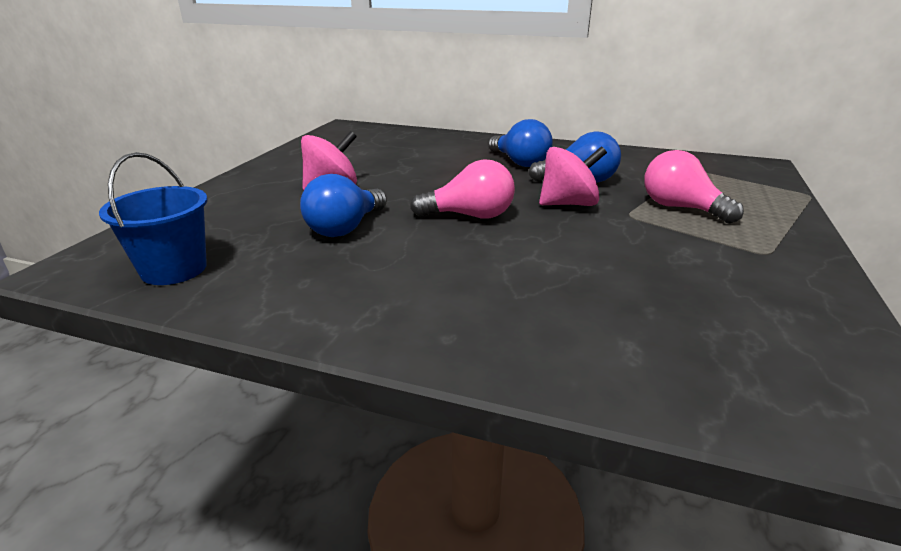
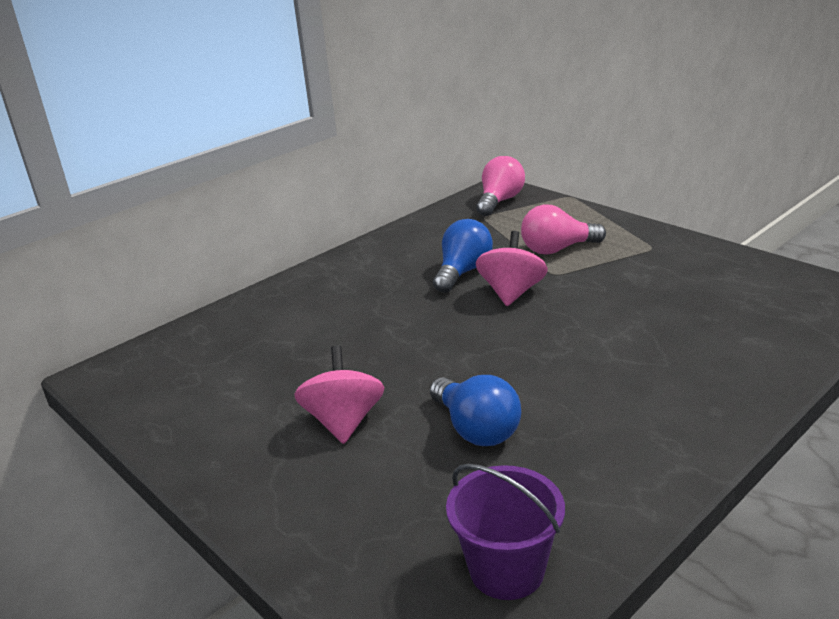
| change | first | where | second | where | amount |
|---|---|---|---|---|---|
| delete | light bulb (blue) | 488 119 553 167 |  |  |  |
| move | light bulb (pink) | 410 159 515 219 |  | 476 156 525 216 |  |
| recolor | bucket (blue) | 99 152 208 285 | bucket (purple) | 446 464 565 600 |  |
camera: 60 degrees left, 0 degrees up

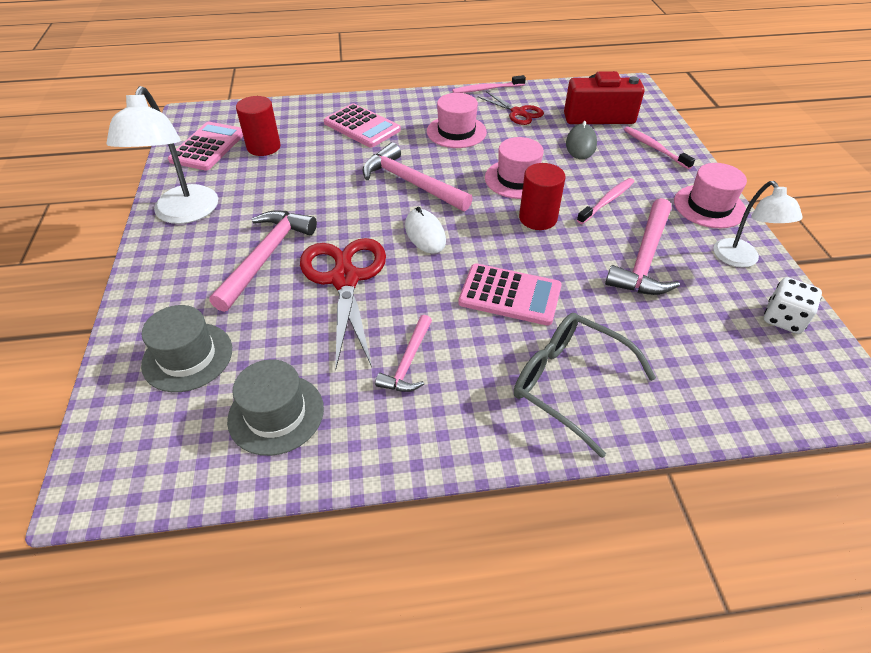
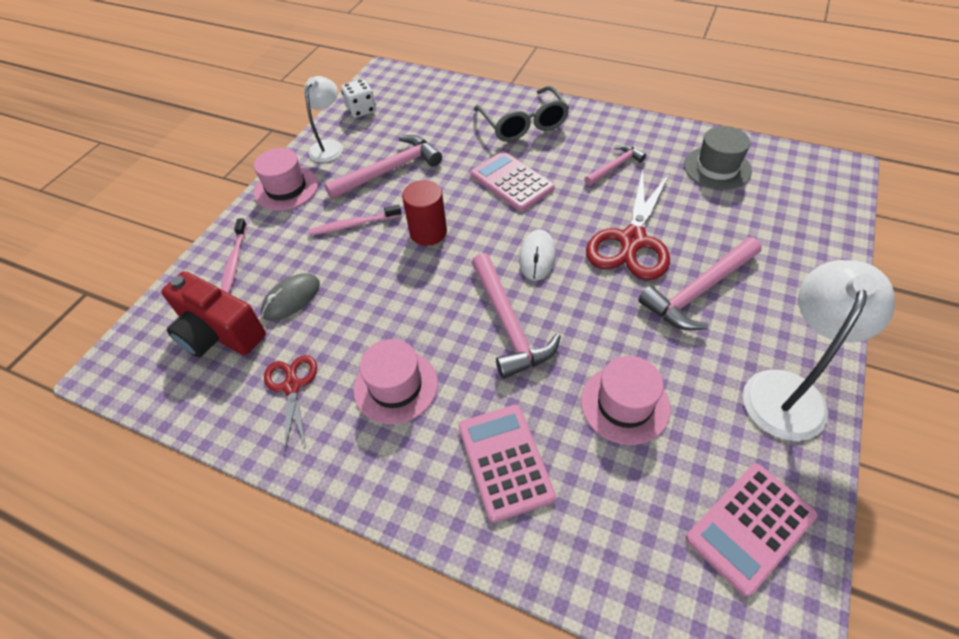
| change | first | where | second | where | amount |
|---|---|---|---|---|---|
| delete | hat (grey) | 141 305 232 392 |  |  |  |
| delete | cylinder (red) | 236 96 281 156 |  |  |  |
| delete | toothbrush (pink) | 452 75 526 93 |  |  |  |
| move | hat (pink) | 485 137 544 199 |  | 581 356 671 445 |  |
camera: 145 degrees left, 5 degrees up

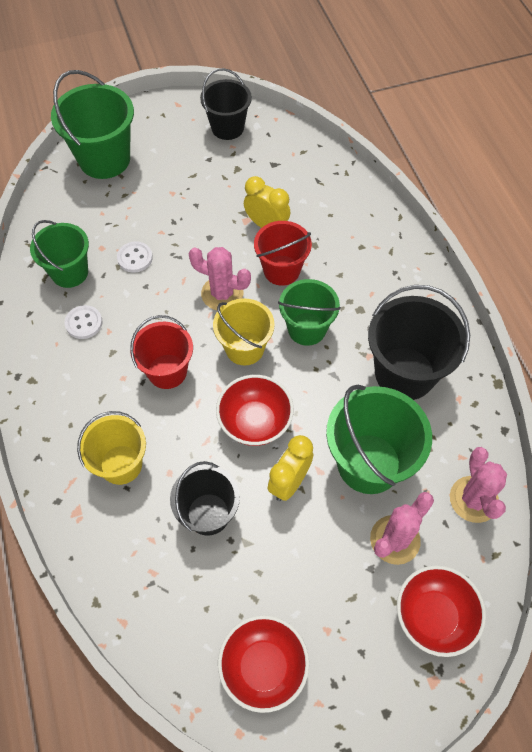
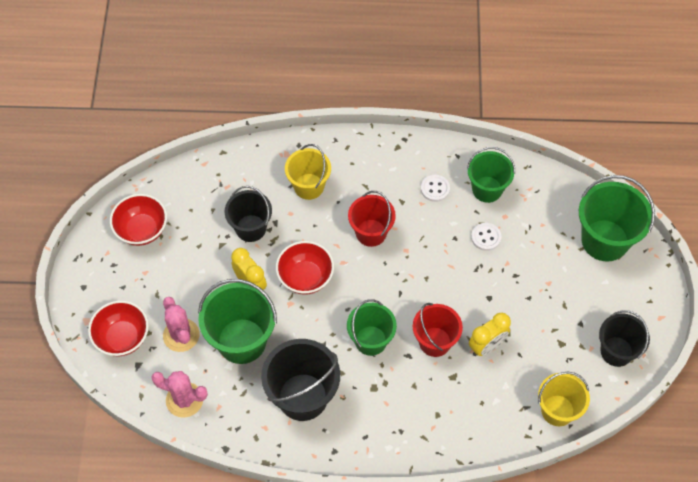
| change | first | where | second | where | amount |
|---|---|---|---|---|---|
| delete | cactus (pink) | 188 247 251 310 |  |  |  |
| move | bucket (yellow) | 213 298 275 365 |  | 538 372 590 426 |  |
camera: 110 degrees right, 0 degrees up

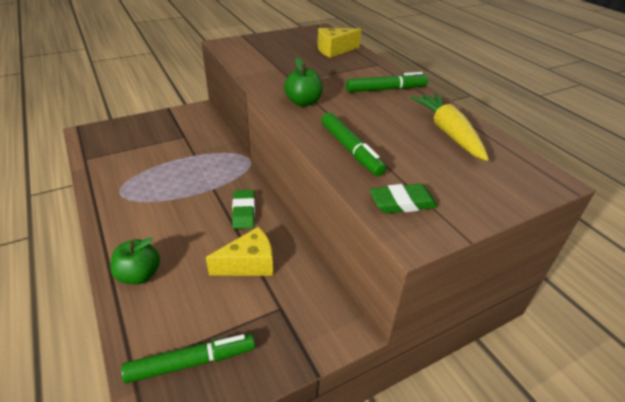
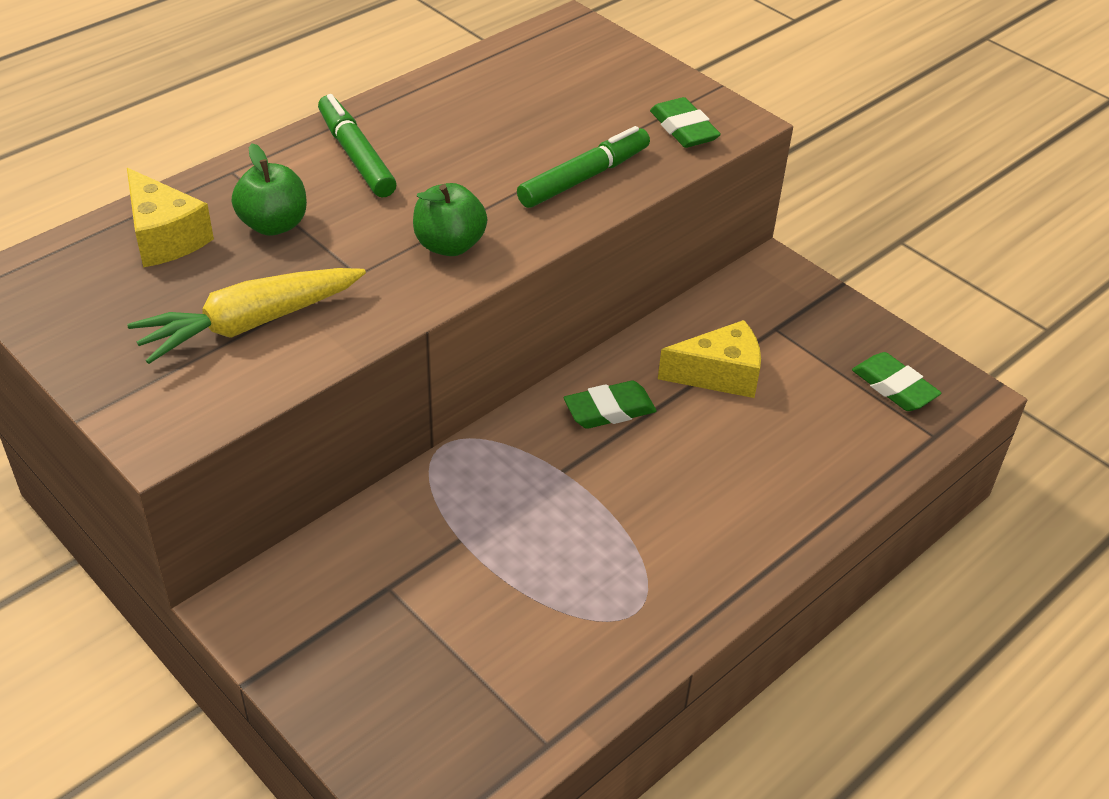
| change | first | where | second | where | amount |
|---|---|---|---|---|---|
| move | apple (green) | 110 237 160 284 |  | 232 144 307 236 |  |
| move | carrot (yellow) | 410 93 489 161 |  | 127 268 366 364 |  |
| replace | marker (green) | 121 334 255 384 | eraser (green) | 852 352 942 411 |  |
| rotate | cheese (yellow) | 206 227 273 276 |  | 658 320 761 398 | 120 degrees clockwise |
camera: 105 degrees left, 5 degrees up

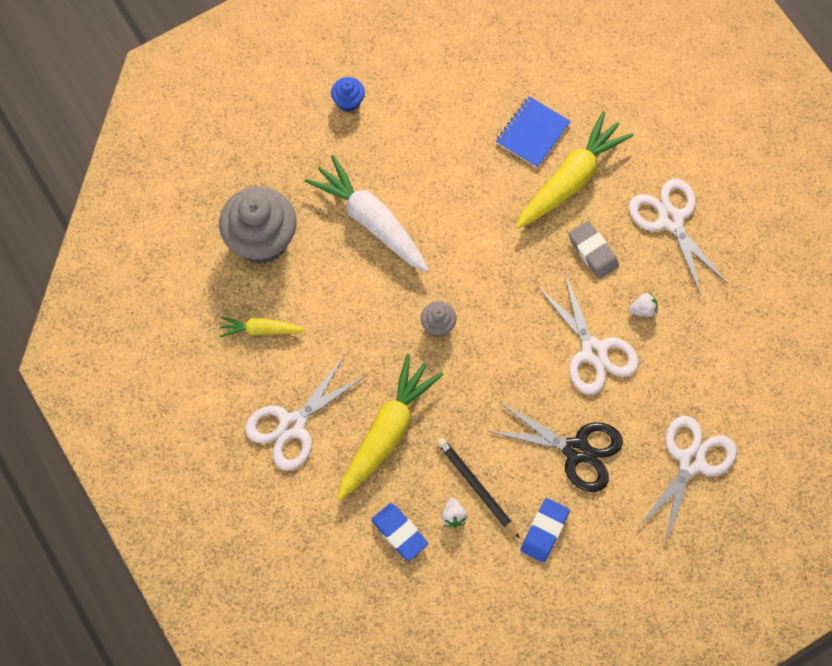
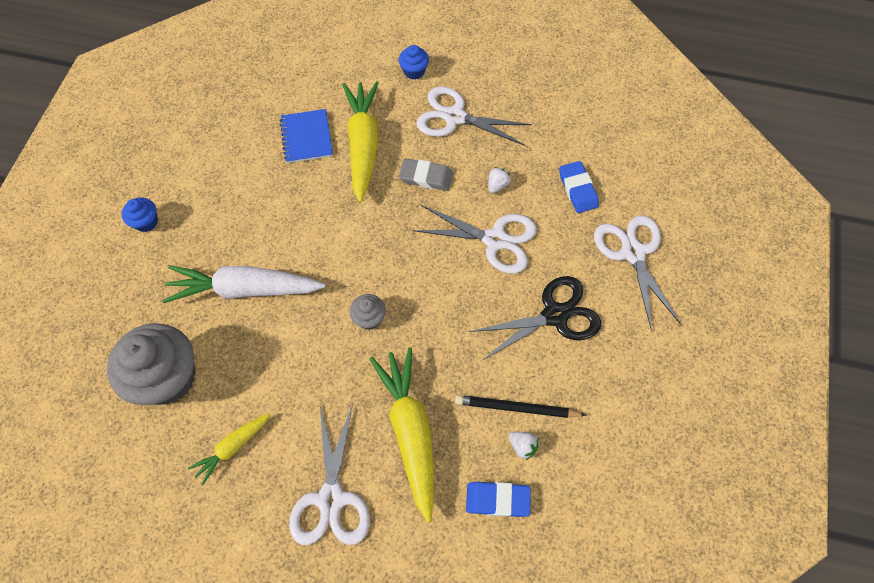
| change | first | where | second | where | amount |
|---|---|---|---|---|---|
| insert |  |  | cupcake (blue) | 399 45 429 80 |  |
| move | eraser (blue) | 521 498 570 562 |  | 559 161 599 213 |  |
camera: 45 degrees left, 5 degrees down

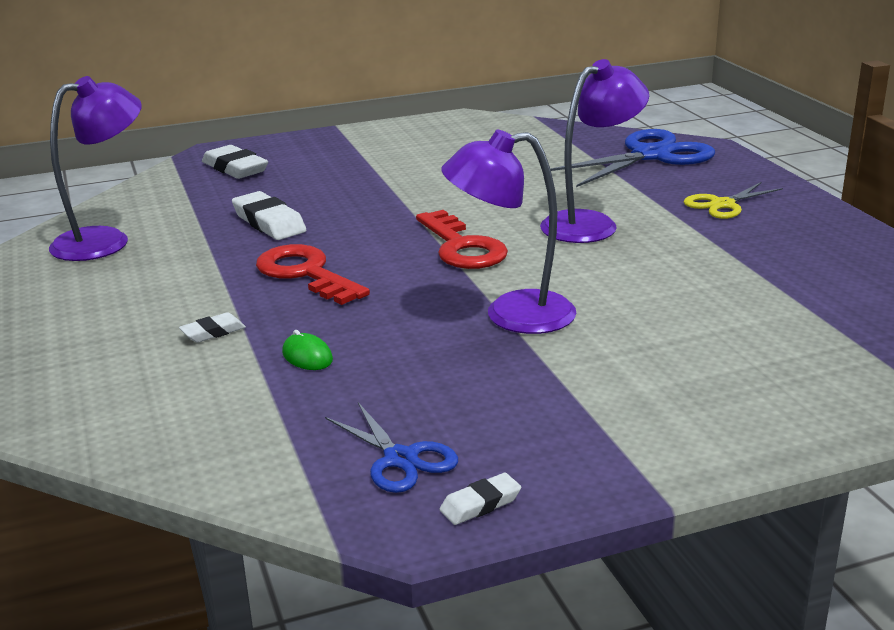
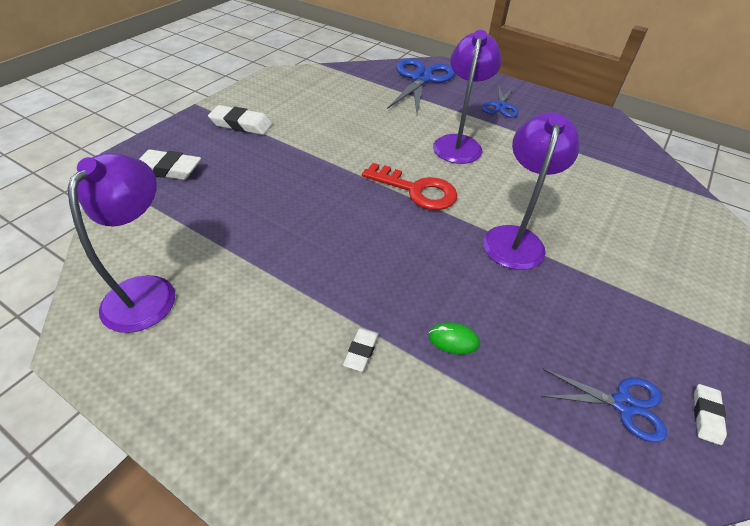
| change | first | where | second | where | amount |
|---|---|---|---|---|---|
| delete | key (red) | 256 244 370 305 |  |  |  |
| move | eraser (white) | 232 191 306 240 |  | 208 105 273 135 |  |
| recolor | scissors (yellow) | 684 182 783 219 | scissors (blue) | 482 85 519 118 |  |
| rotate | lamp (purple) | 441 130 577 334 |  | 483 112 579 270 | 150 degrees clockwise |
camera: 40 degrees left, 20 degrees up

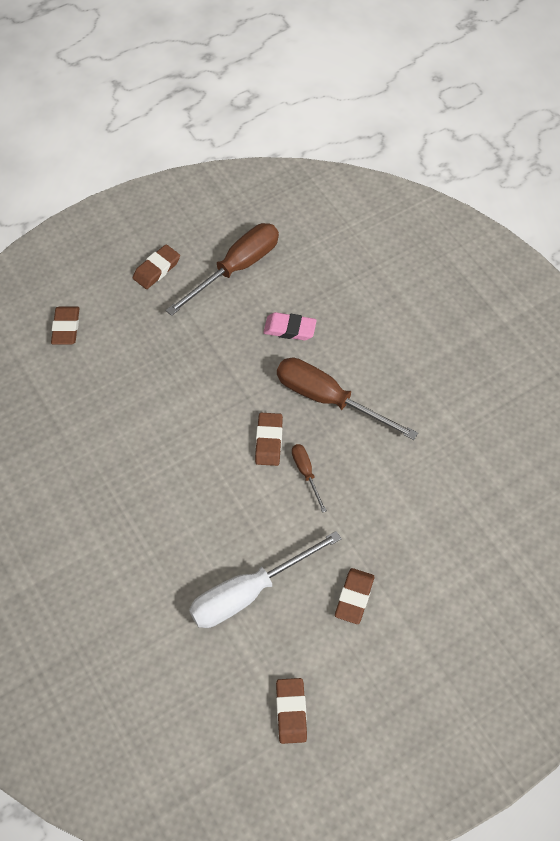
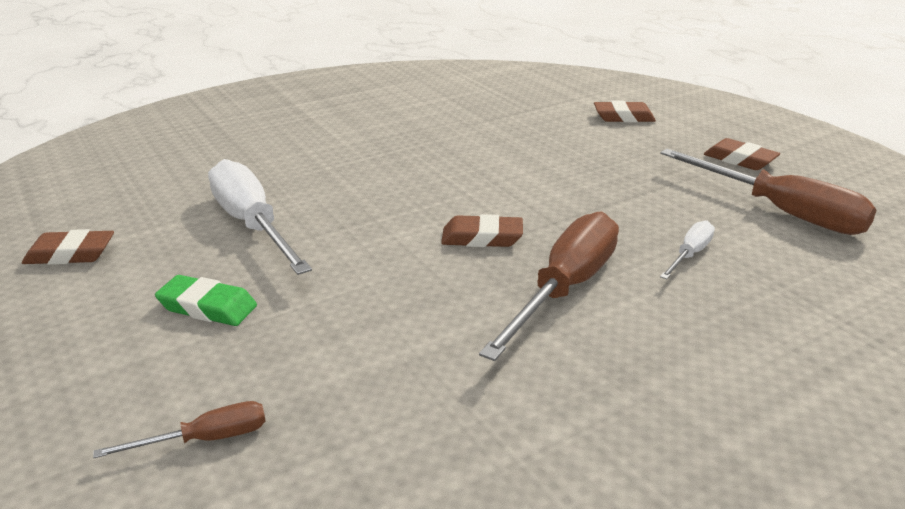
| change | first | where | second | where | amount |
|---|---|---|---|---|---|
| move | screwdriver (brown) | 292 444 327 513 |  | 93 401 266 458 |  |
| replace | eraser (pink) | 263 312 317 341 | screwdriver (white) | 660 220 715 279 |  |
| recolor | eraser (brown) | 335 568 374 624 | eraser (green) | 155 275 257 326 |  |
camera: 90 degrees right, 30 degrees down

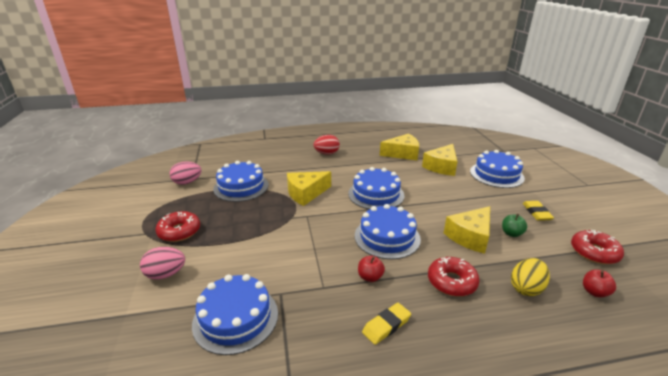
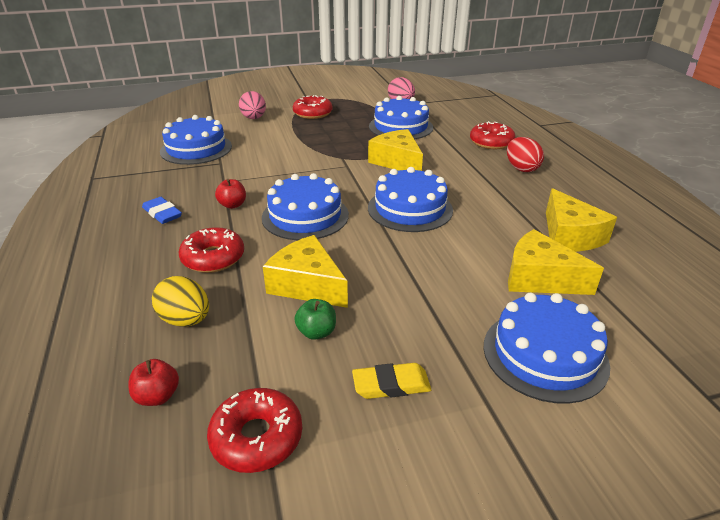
| change | first | where | second | where | amount |
|---|---|---|---|---|---|
| insert |  |  | donut (red) | 470 121 516 149 |  |
| recolor | eraser (yellow) | 362 303 411 345 | eraser (blue) | 142 197 182 224 |  |
camera: 85 degrees right, 5 degrees up

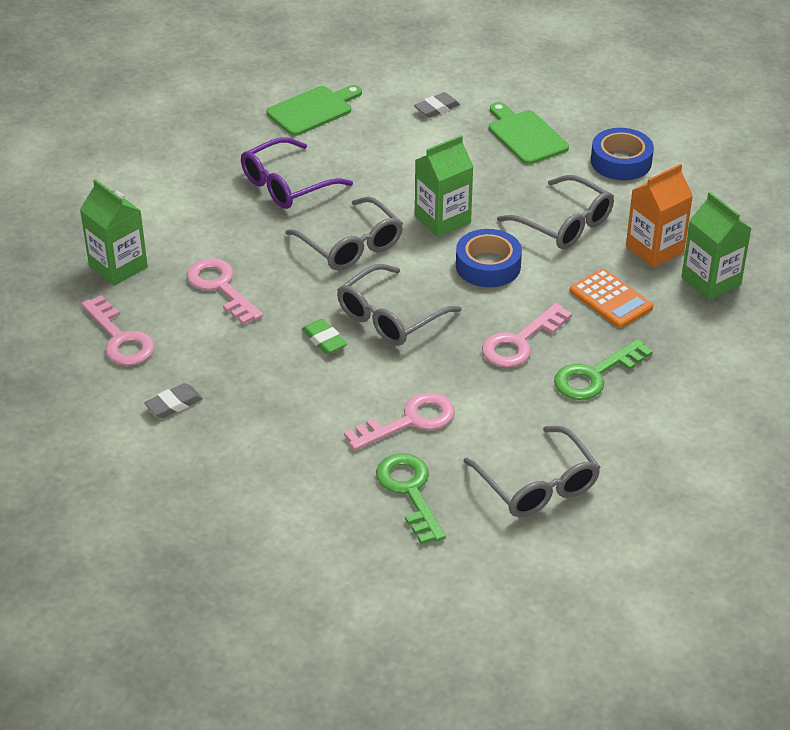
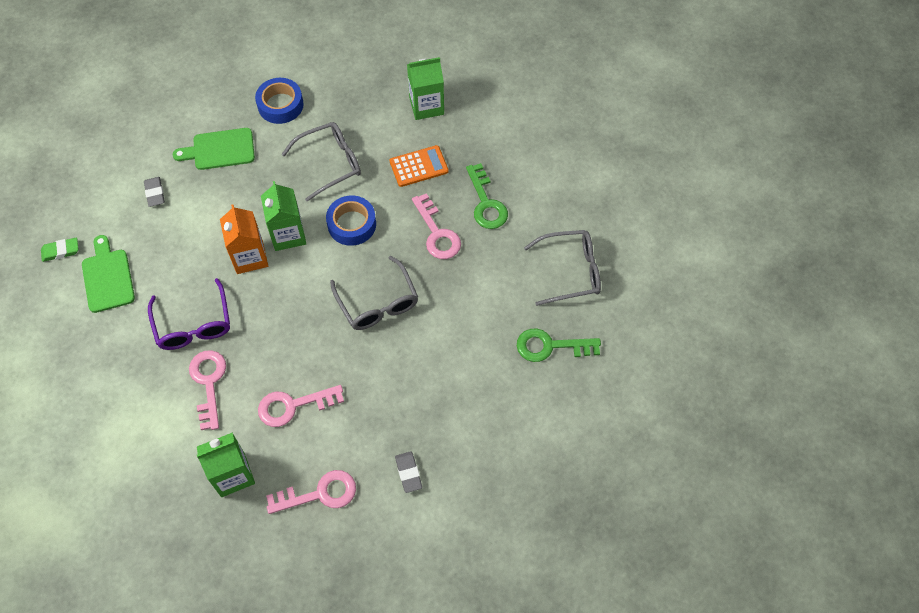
| change | first | where | second | where | amount |
|---|---|---|---|---|---|
| delete | glasses (grey) | 285 197 403 270 |  |  |  |
| move | eraser (green) | 302 319 347 354 |  | 41 238 78 262 |  |
| move | key (pink) | 344 392 455 451 |  | 189 350 226 430 |  |
| move | carton (orange) | 626 164 693 268 |  | 220 204 268 274 |  |
camera: 70 degrees left, 20 degrees up

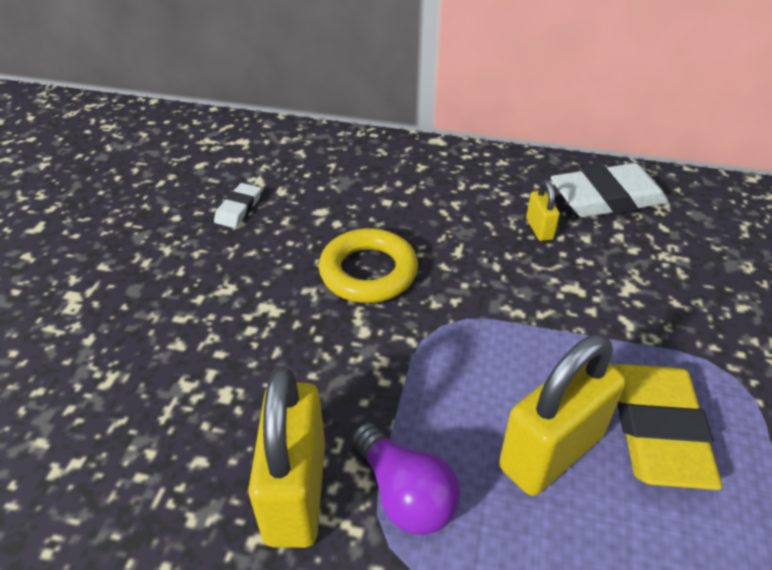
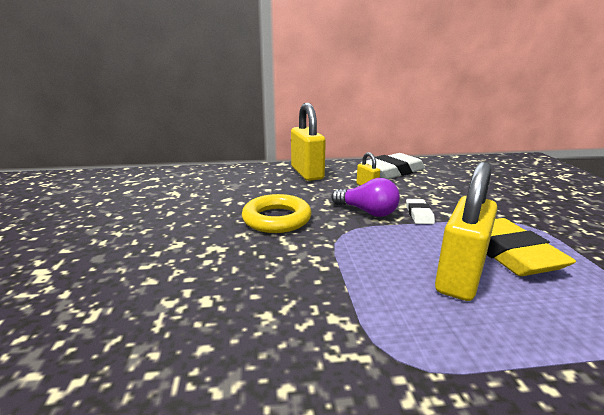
| change | first | where | second | where | amount |
|---|---|---|---|---|---|
| move | eraser (white) | 214 183 261 228 |  | 406 199 435 224 |  |
| move | padlock (yellow) | 248 367 325 548 |  | 291 103 326 181 |  |
| move | light bulb (purple) | 351 423 460 535 |  | 331 178 400 217 |  |
camera: 20 degrees left, 20 degrees down

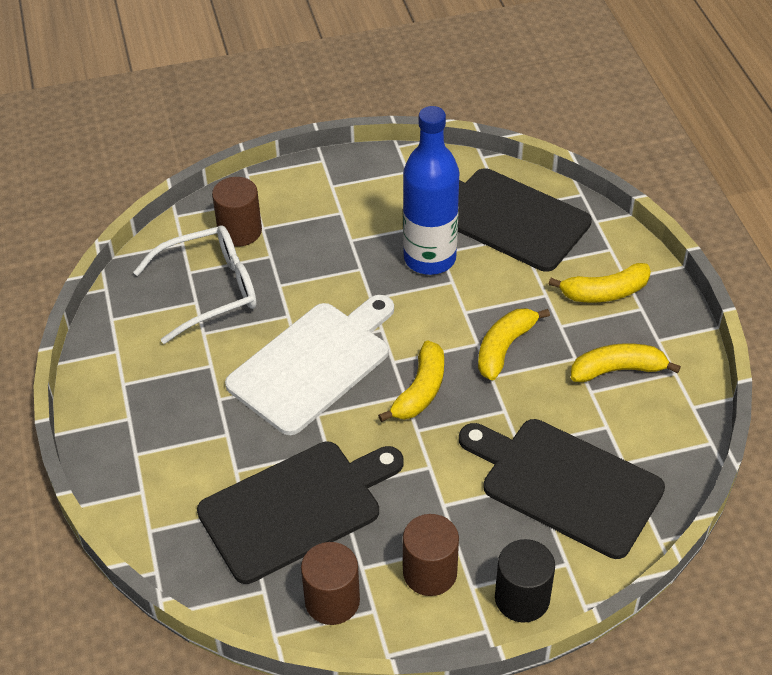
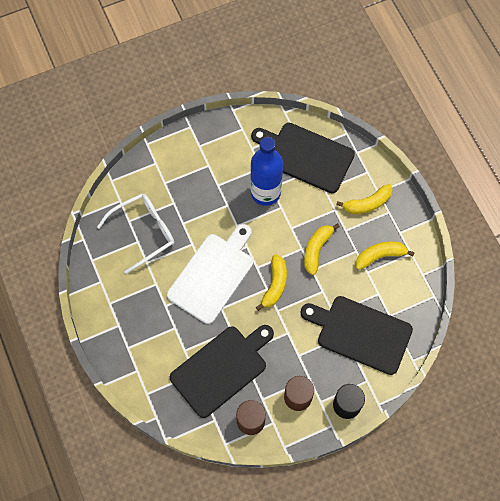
| change | first | where | second | where | amount |
|---|---|---|---|---|---|
| delete | cylinder (brown) | 212 177 262 246 |  |  |  |
camera: 10 degrees left, 20 degrees up

